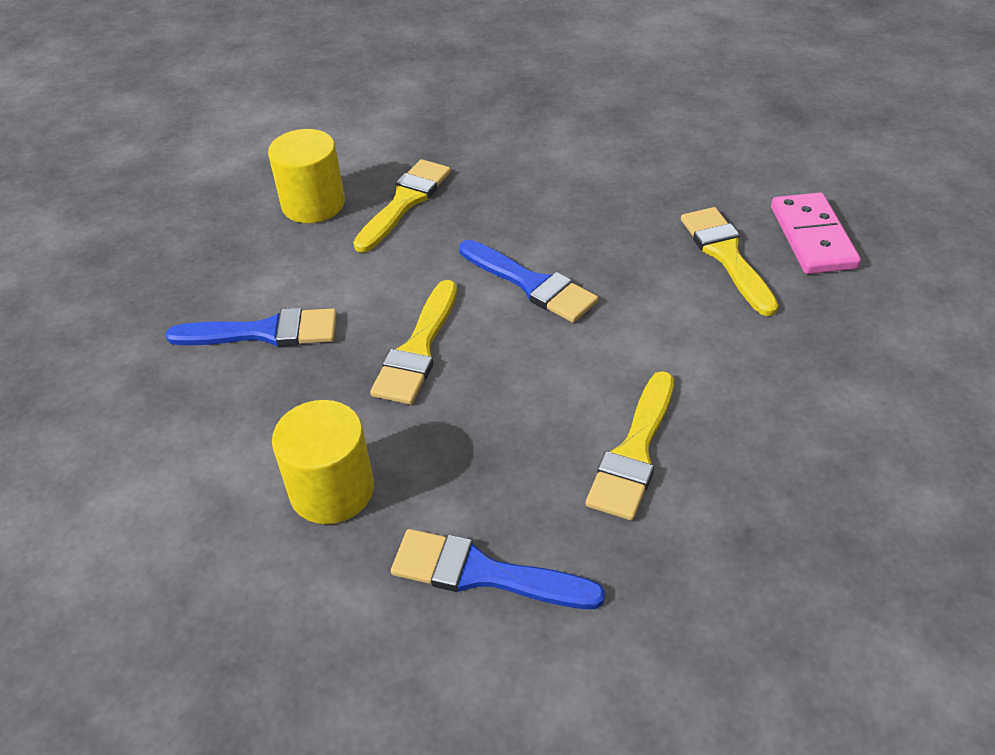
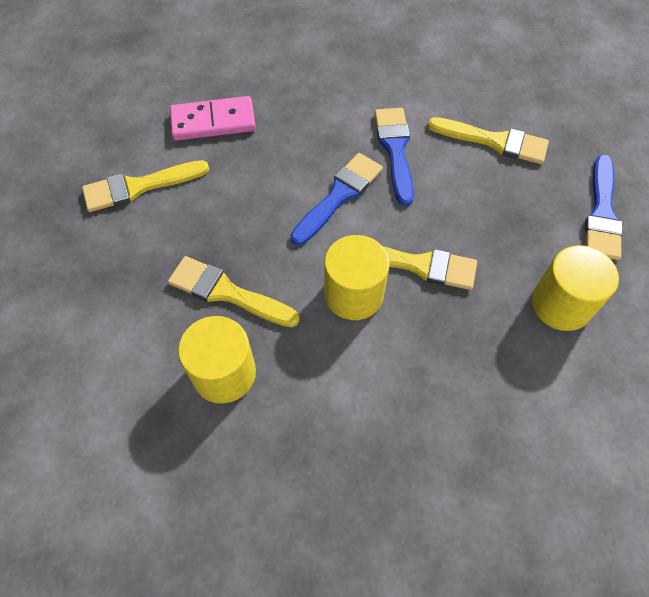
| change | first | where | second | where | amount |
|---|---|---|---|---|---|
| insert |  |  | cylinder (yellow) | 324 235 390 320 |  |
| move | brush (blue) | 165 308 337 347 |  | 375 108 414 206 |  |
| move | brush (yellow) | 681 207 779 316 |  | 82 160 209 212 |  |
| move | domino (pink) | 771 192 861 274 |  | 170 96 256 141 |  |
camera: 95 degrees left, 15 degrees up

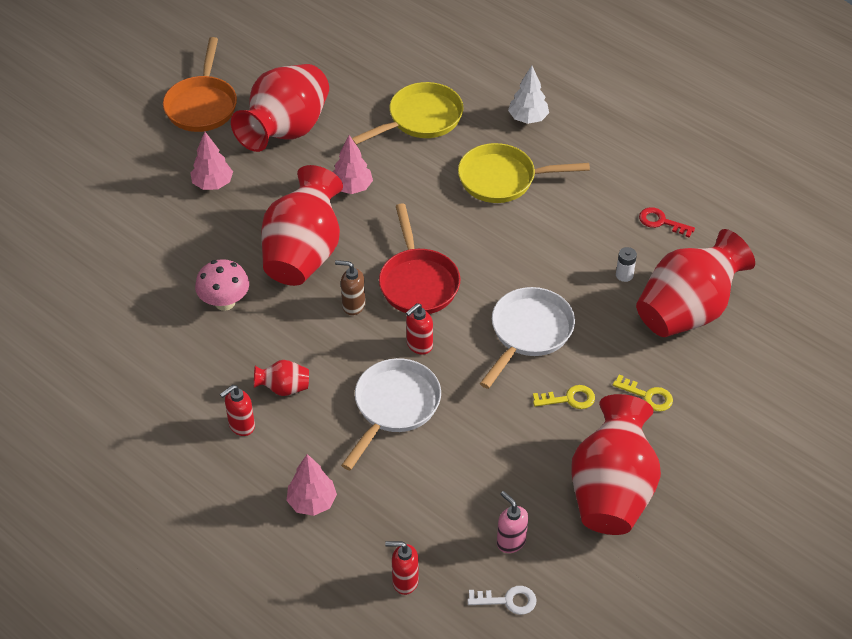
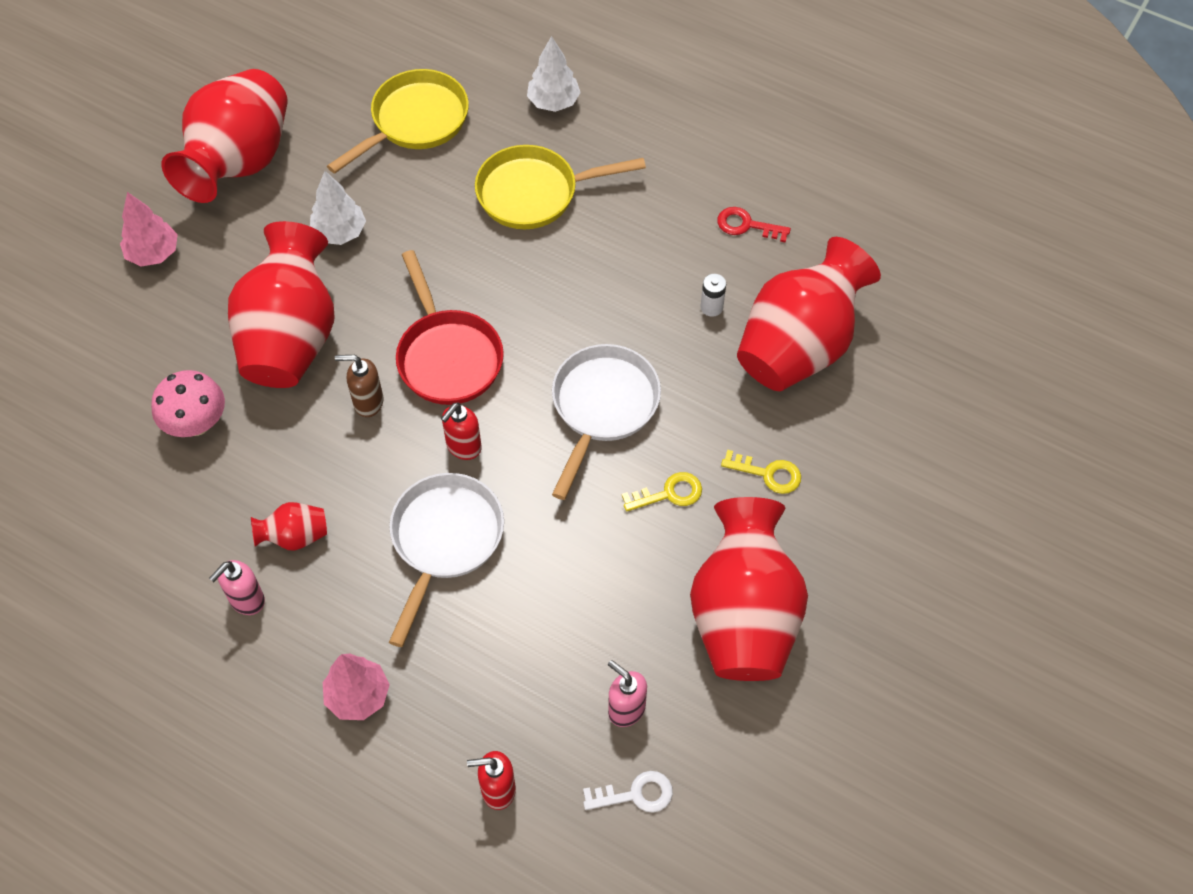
| change | first | where | second | where | amount |
|---|---|---|---|---|---|
| delete | pan (orange) | 163 37 237 132 |  |  |  |
| recolor | soap dispenser (red) | 220 385 255 436 | soap dispenser (pink) | 209 560 265 615 |  |
| recolor | tree (pink) | 333 135 373 194 | tree (white) | 310 171 366 245 |  |
camera: 10 degrees left, 10 degrees up

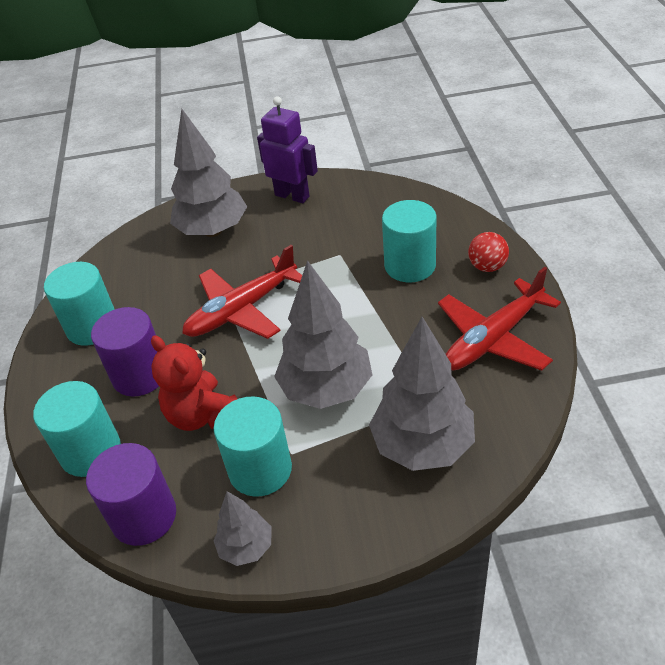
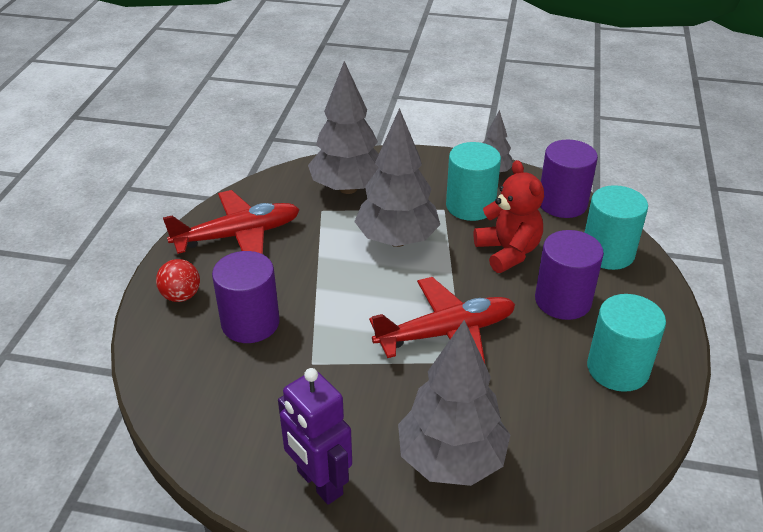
| change | first | where | second | where | amount |
|---|---|---|---|---|---|
| recolor | cylinder (turquoise) | 382 200 437 282 | cylinder (purple) | 212 251 280 343 |  |
camera: 165 degrees left, 5 degrees down

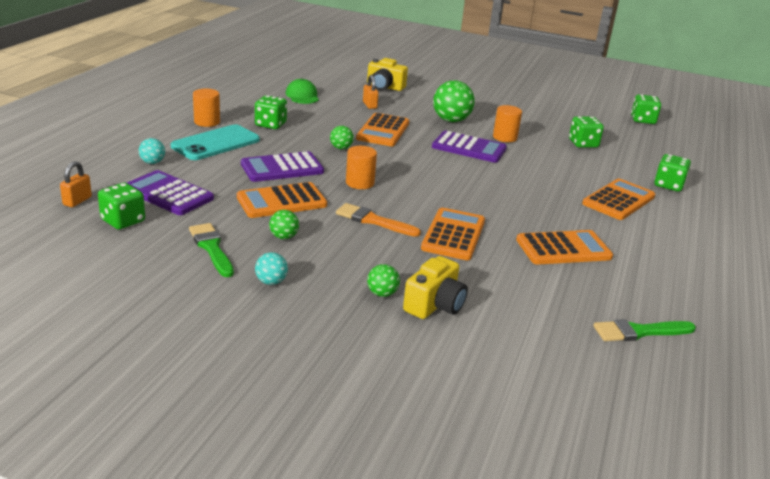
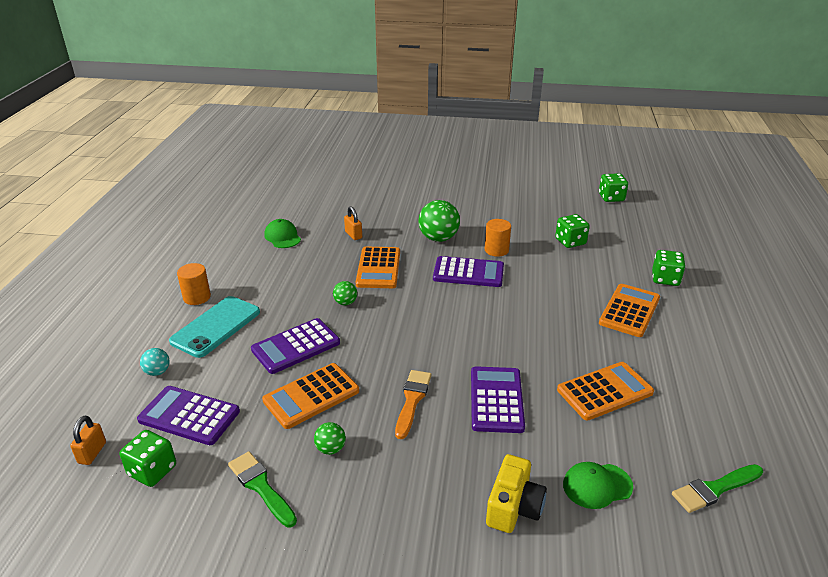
| change | first | where | second | where | amount |
|---|---|---|---|---|---|
| delete | dice (green) | 255 95 287 129 |  |  |  |
| delete | ball (turquoise) | 255 252 288 285 |  |  |  |
| delete | cylinder (orange) | 346 146 377 189 |  |  |  |
| delete | camera (yellow) | 367 58 408 91 |  |  |  |
| delete | ball (green) | 367 264 400 297 |  |  |  |
| insert |  |  | cap (green) | 563 462 633 509 |  |
| recolor | calculator (orange) | 421 208 485 260 | calculator (purple) | 471 366 525 433 |  |
| rotate | brush (orange) | 336 203 421 237 |  | 395 370 431 439 | 90 degrees clockwise |
camera: 10 degrees left, 5 degrees up

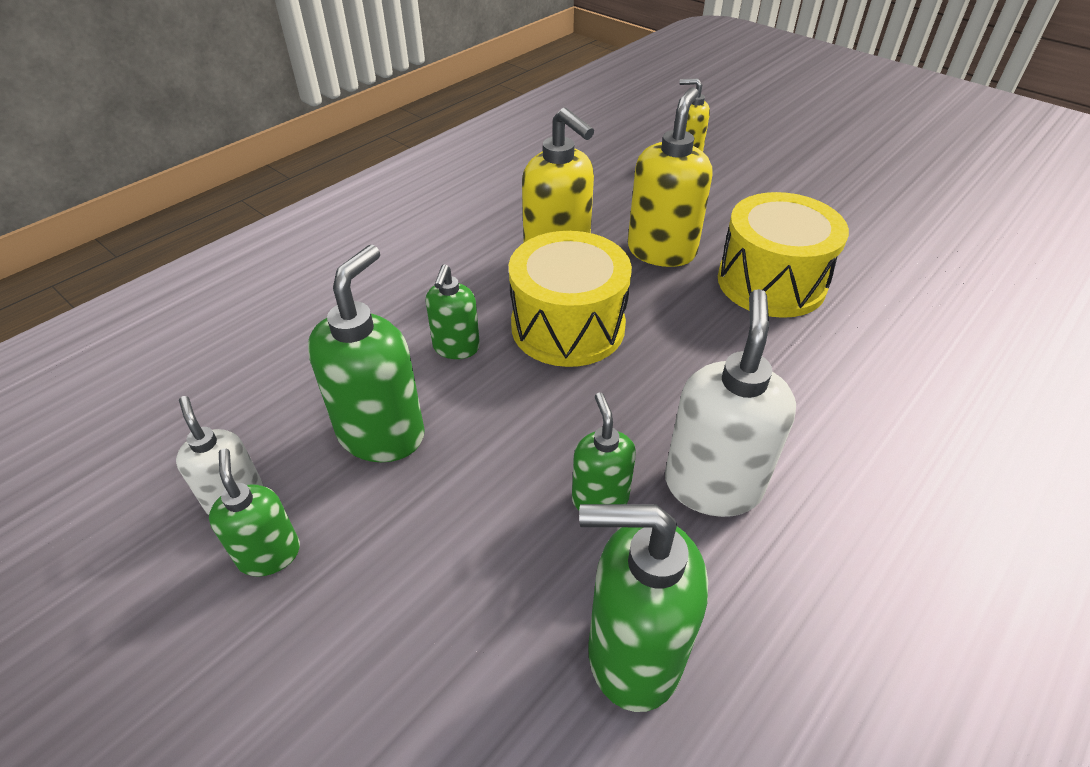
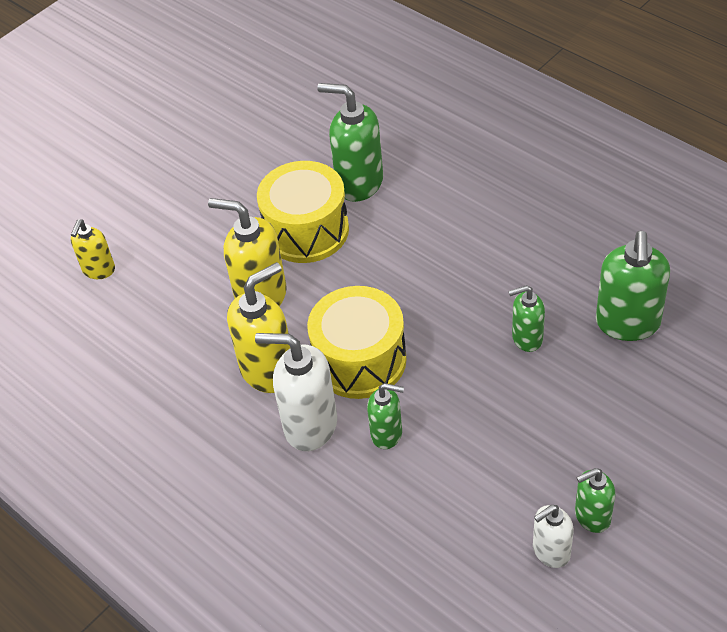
| change | first | where | second | where | amount |
|---|---|---|---|---|---|
| move | soap dispenser (green) | 308 245 425 462 |  | 317 83 383 202 |  |
| move | soap dispenser (white) | 665 289 796 517 |  | 255 333 337 451 |  |
camera: 85 degrees left, 5 degrees up

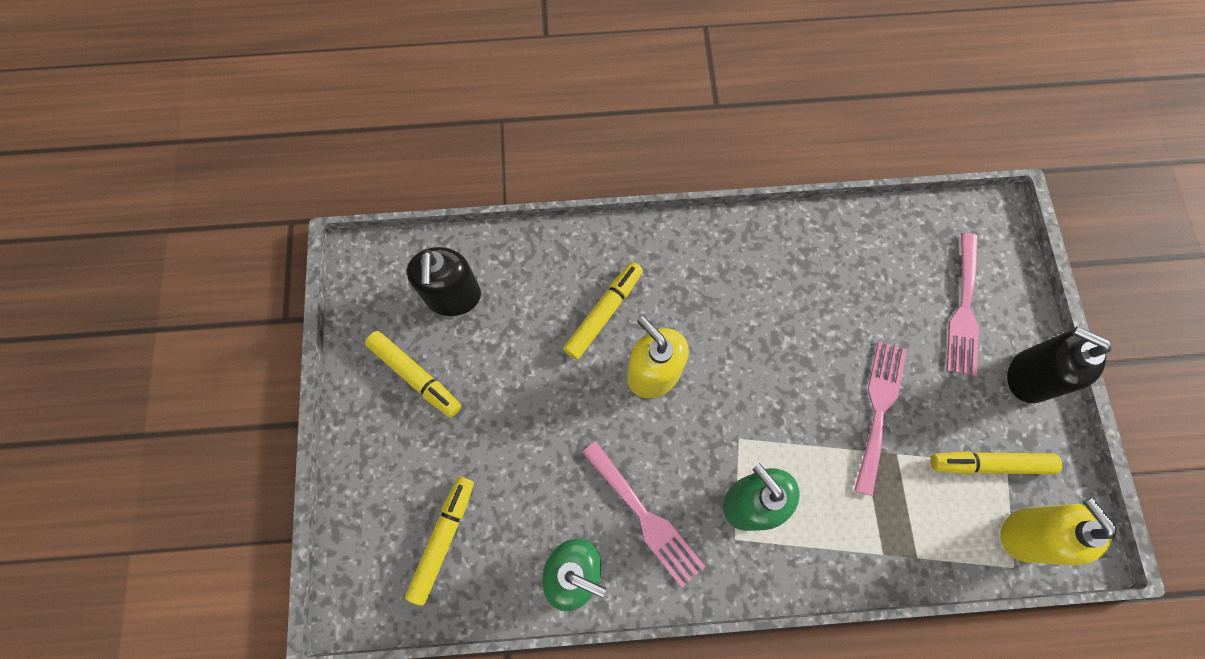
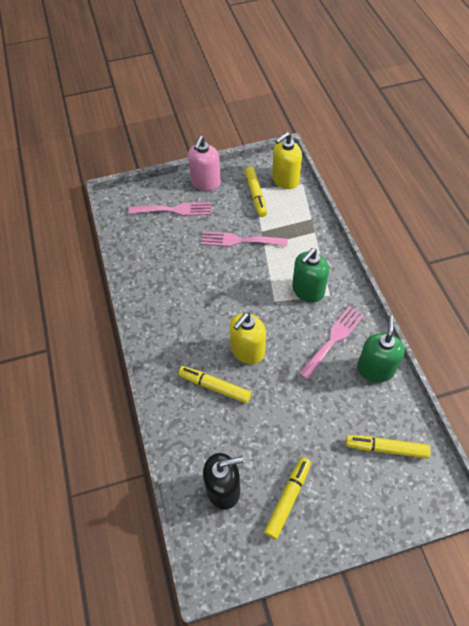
| change | first | where | second | where | amount |
|---|---|---|---|---|---|
| recolor | soap dispenser (black) | 1007 327 1112 403 | soap dispenser (pink) | 188 136 221 191 |  |
camera: 100 degrees left, 15 degrees down

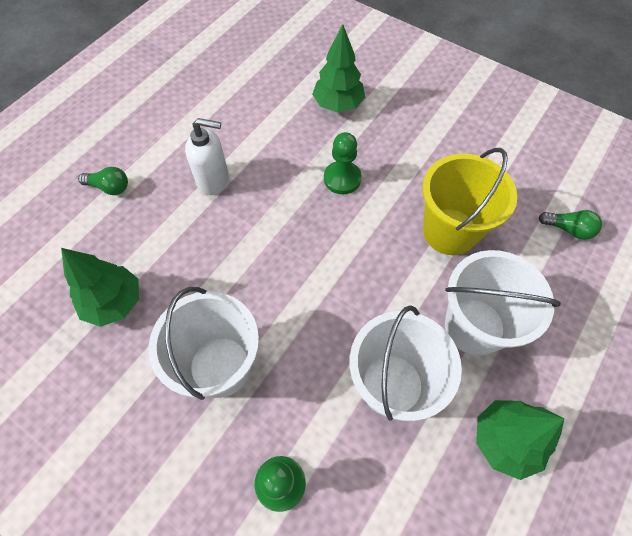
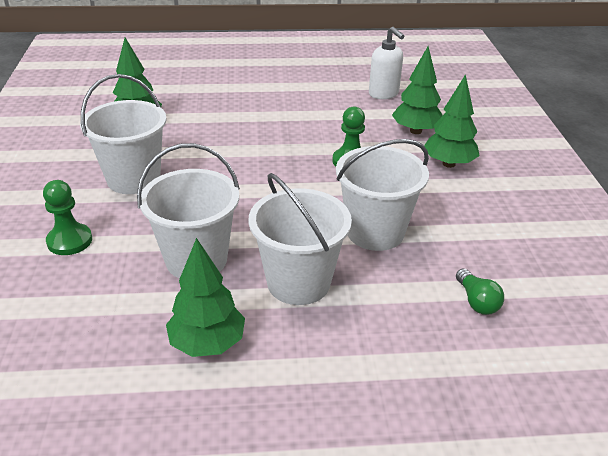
| change | first | where | second | where | amount |
|---|---|---|---|---|---|
| delete | light bulb (green) | 78 167 128 195 |  |  |  |
| insert |  |  | tree (green) | 424 74 480 168 |  |
| move | soap dispenser (white) | 185 118 229 195 |  | 369 26 404 99 |  |
| recolor | bucket (yellow) | 423 148 517 255 | bucket (white) | 336 139 429 251 |  |
camera: 50 degrees right, 25 degrees down

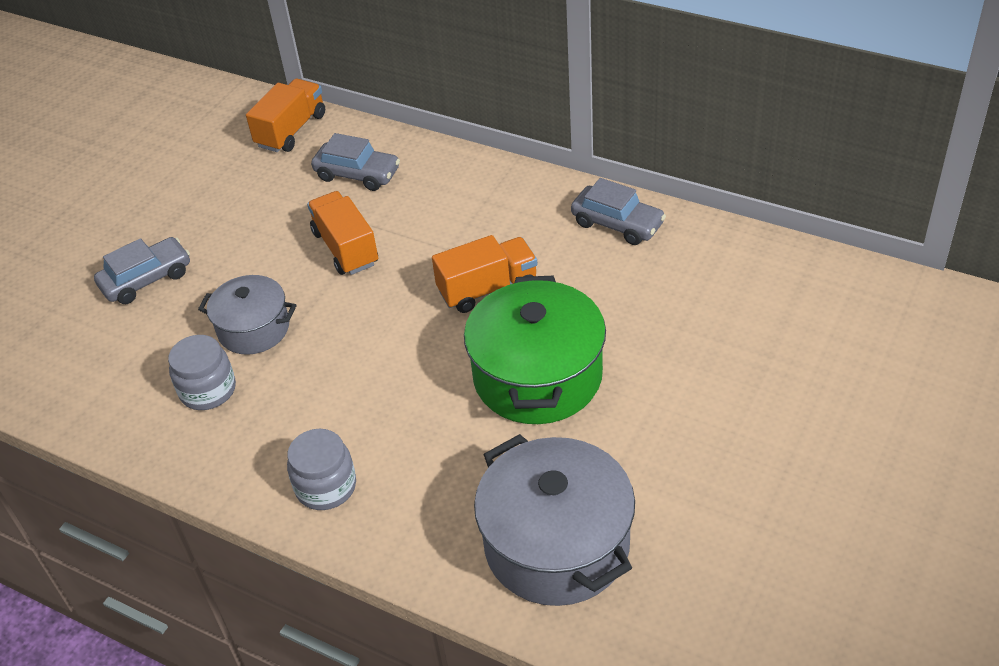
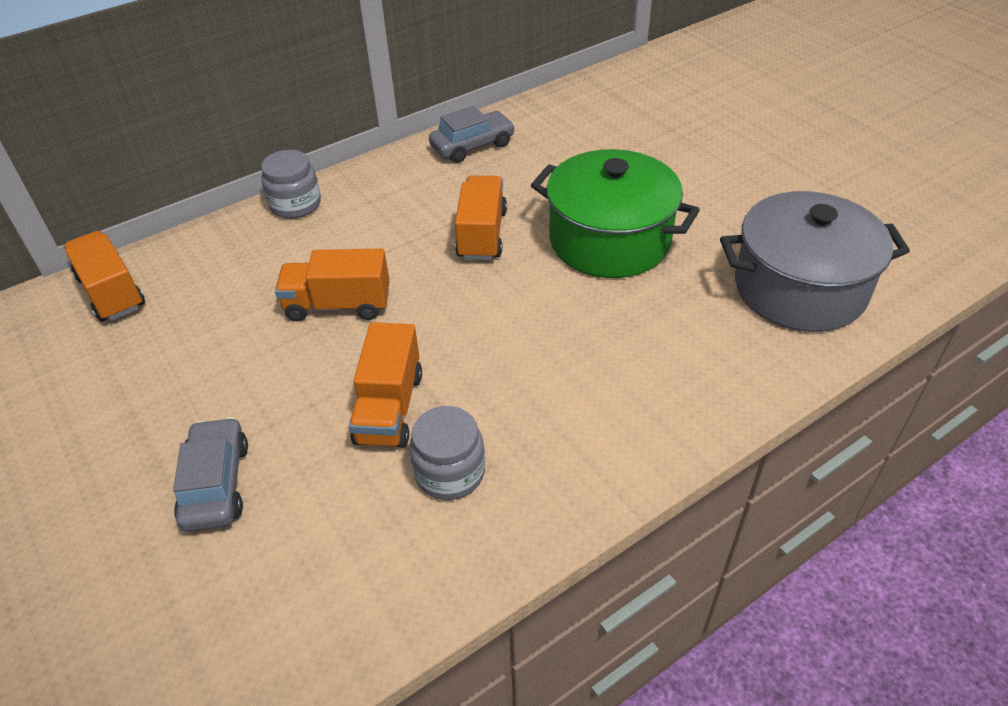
| change | first | where | second | where | amount |
|---|---|---|---|---|---|
| delete | car (grey) | 311 133 400 191 |  |  |  |
| move | jar (grey) | 287 429 356 510 |  | 261 150 321 219 |  |
| replace | pot (grey) | 198 275 296 355 | truck (orange) | 349 322 422 448 |  |
camera: 65 degrees left, 0 degrees up

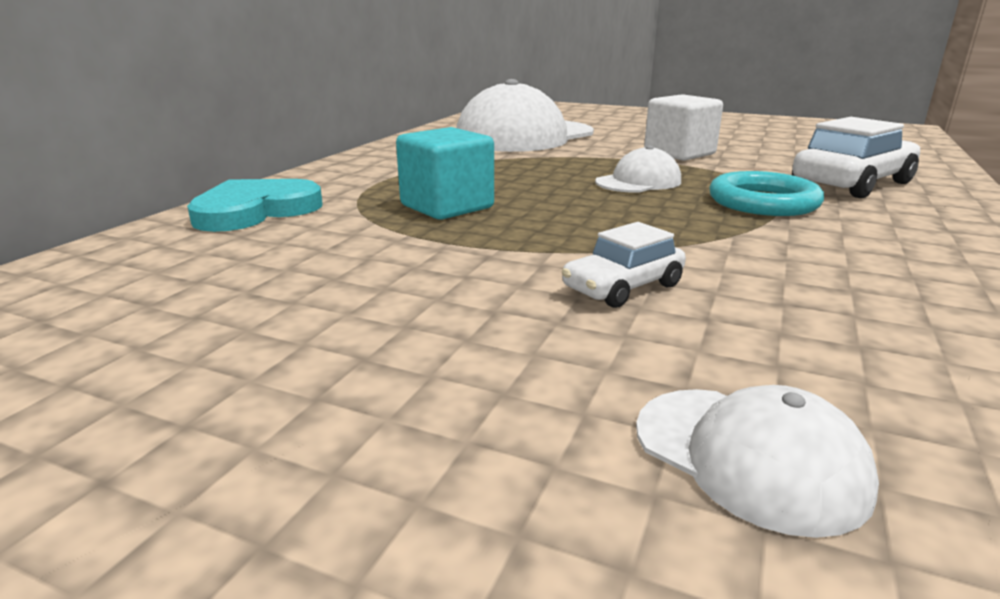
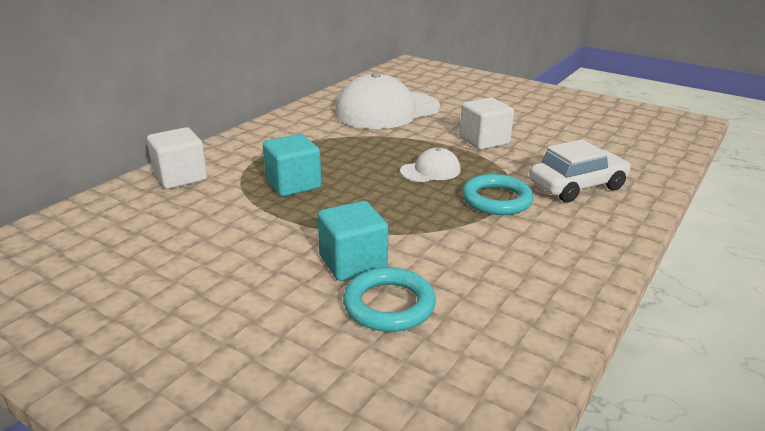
| change | first | where | second | where | amount |
|---|---|---|---|---|---|
| delete | cap (white) | 636 385 879 538 |  |  |  |
| insert |  |  | ring (turquoise) | 343 267 436 332 |  |
| replace | heart (turquoise) | 187 179 323 232 | cube (white) | 147 127 207 189 |  |
| replace | car (white) | 562 222 686 308 | cube (turquoise) | 318 201 388 281 |  |
camera: 10 degrees right, 5 degrees up

